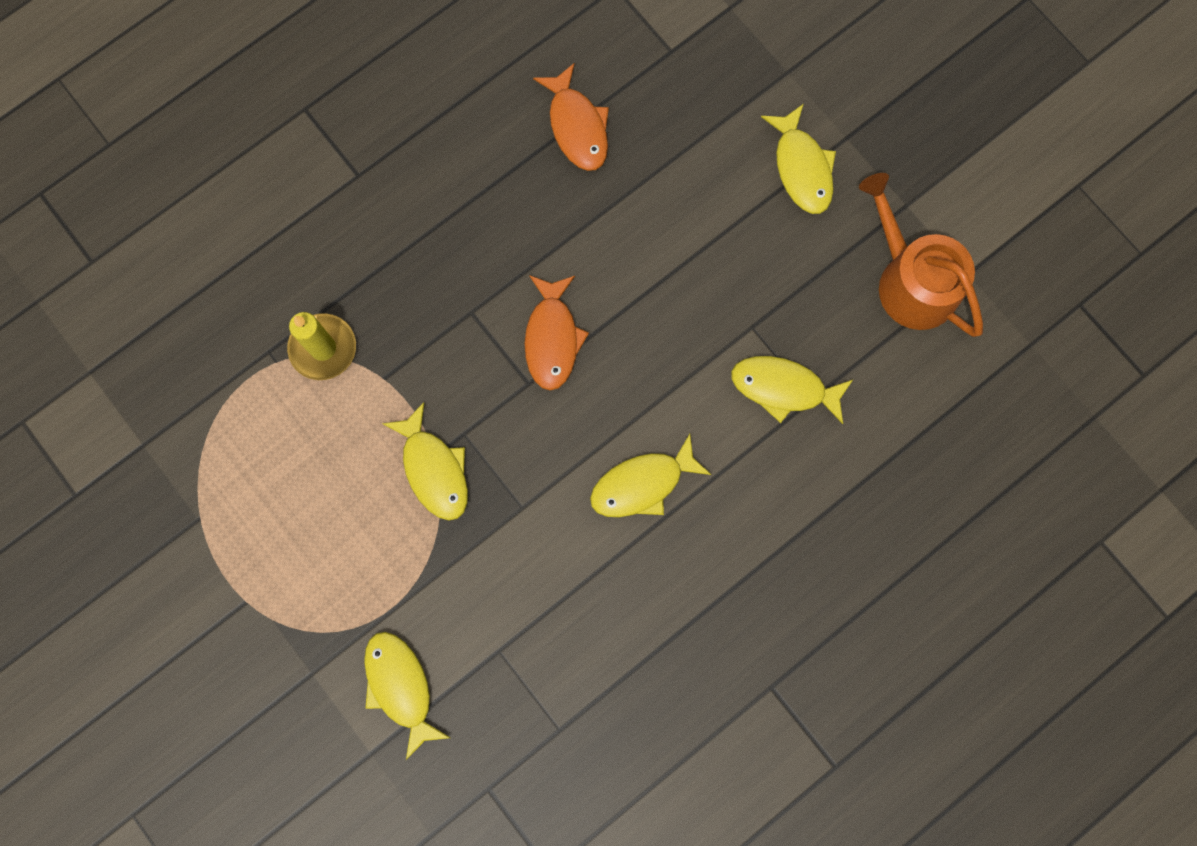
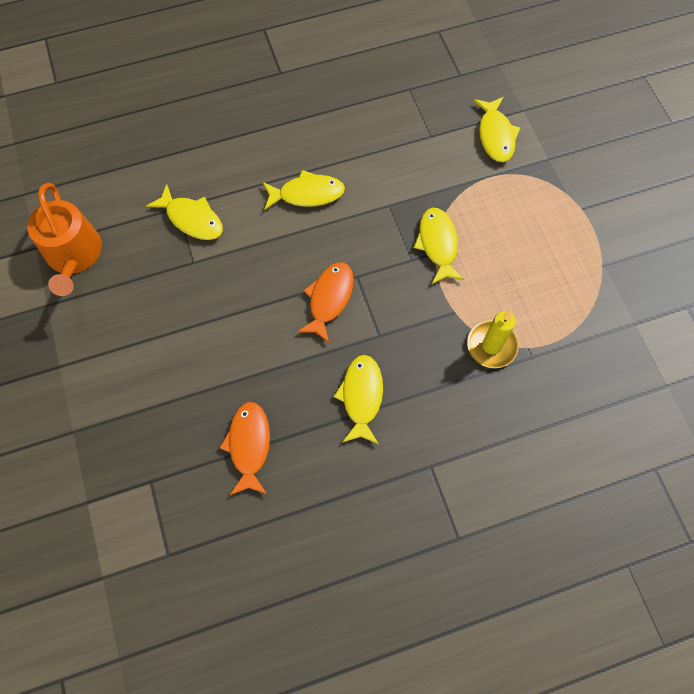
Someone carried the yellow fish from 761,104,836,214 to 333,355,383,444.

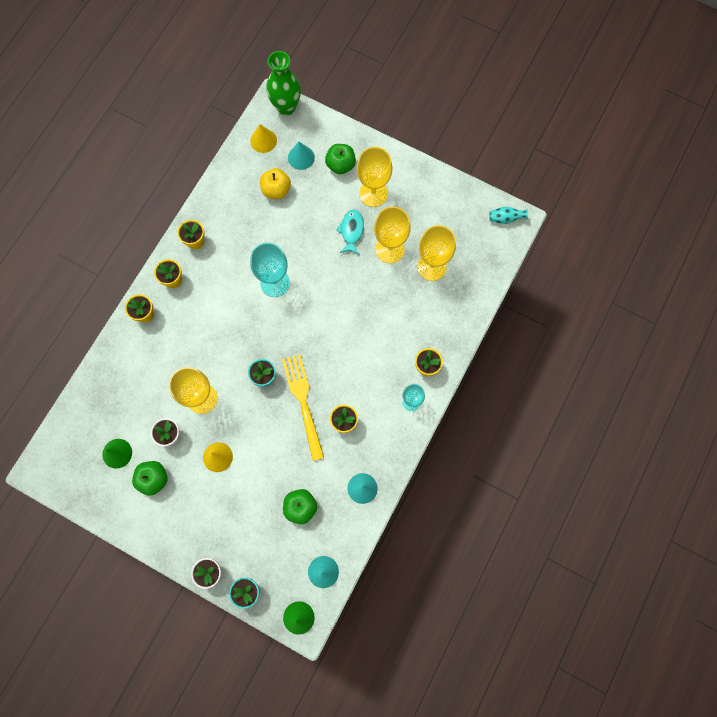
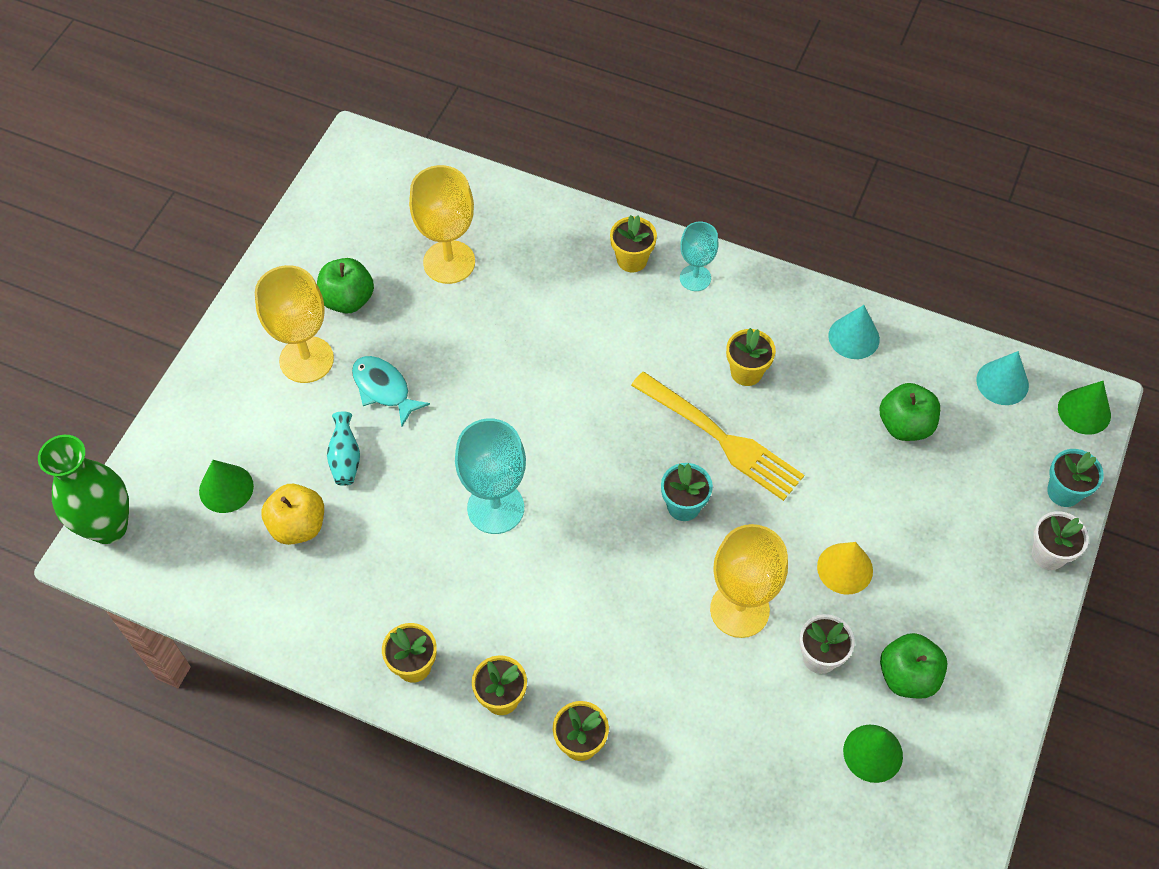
Someone repainted the turquoise cone at 288,142,315,170, which became the green cone at 199,460,254,513.
Someone carried the green apple from 325,144,356,174 to 317,258,374,313.
Someone carried the turquoise vase from 489,207,528,224 to 327,412,360,486.
Someone rotated the turquoise fish at 336,210,364,255 by 45 degrees clockwise.
Someone rotated the yellow fork at 282,354,324,461 by 120 degrees counterclockwise.
Someone took away the yellow cone at 250,124,277,153.
Someone took away the yellow goblet at 374,207,411,263.

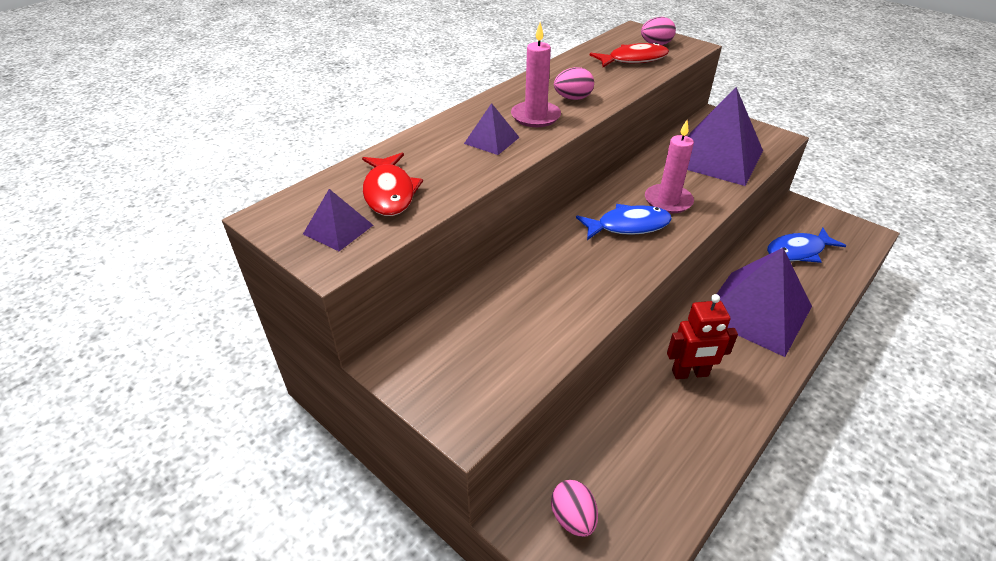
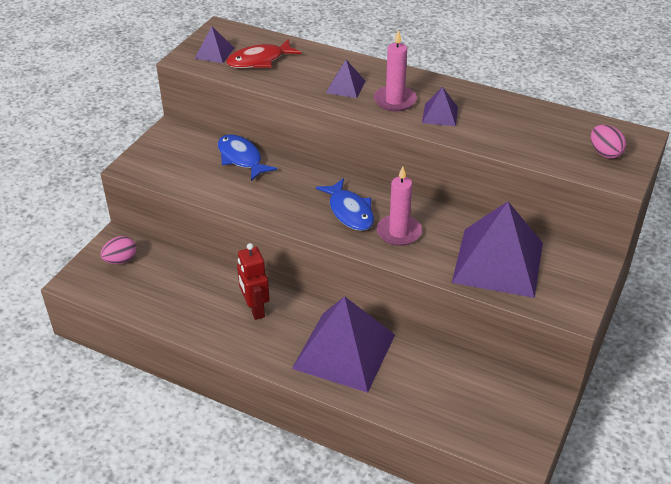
Someone carried the blue fish from 767,228,846,263 to 218,134,277,181.
Someone swapped the pink egg at 554,67,594,100 for the purple pyramid at 422,87,458,126.
Someone took away the red fish at 590,42,669,67.

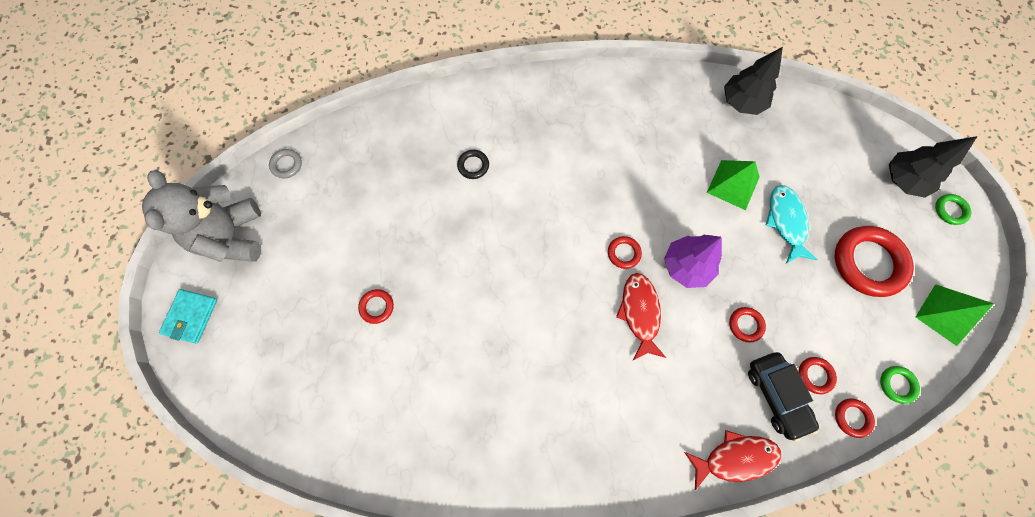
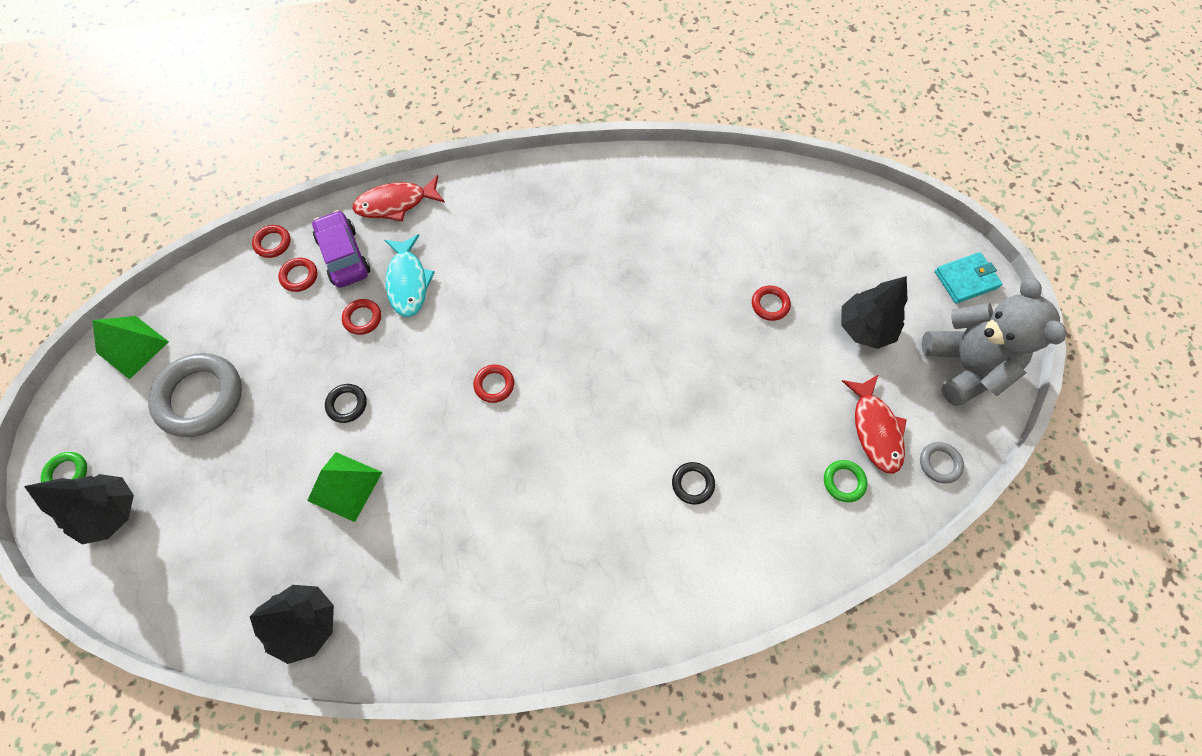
Someone repainted the red ring at 835,226,914,297, which became the grey ring at 148,353,242,437.
Someone repainted the black car at 748,352,819,442, which became the purple car at 312,210,370,288.
Someone put down the black ring at 325,384,367,423.
Someone carried the turquoise fish from 766,185,818,263 to 384,234,435,317.
Someone carried the green ring from 880,366,920,404 to 824,460,868,502.
Someone put down the black tree at 841,276,908,349.
Someone carried the red fish from 616,273,666,360 to 842,375,907,474.
Someone rotated the turquoise wallet at 159,289,217,344 by 60 degrees clockwise.
Someone took away the purple tree at 664,235,722,288.

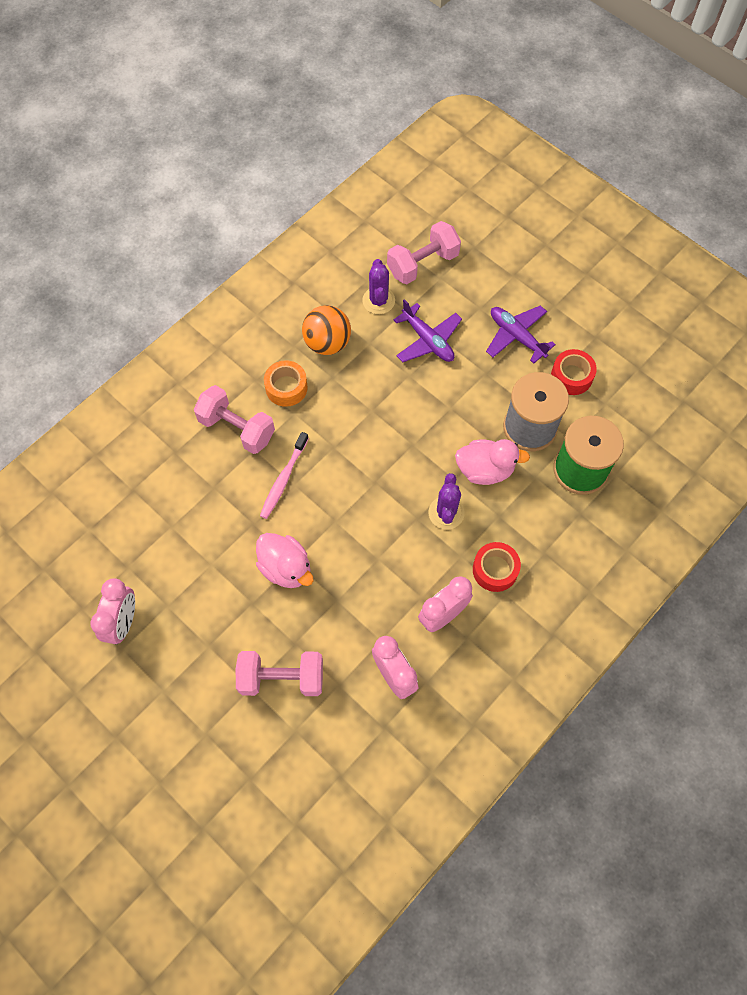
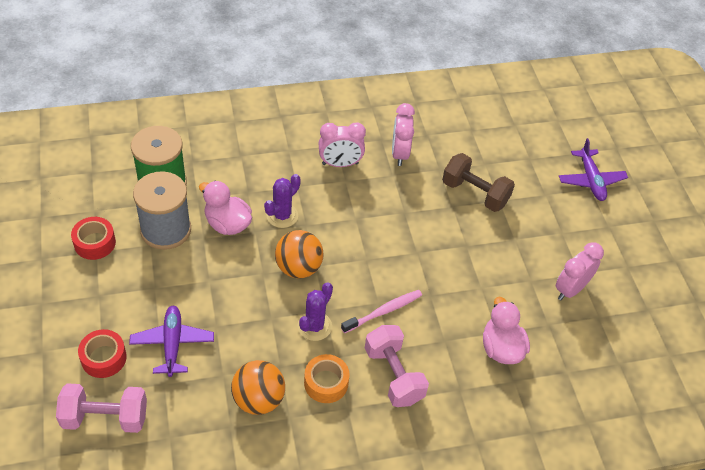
Someone carried the red tape from 473,542,521,592 to 78,329,127,378.
Someone put down the orange ball at 275,230,323,278.
Someone carried the purple cactus from 362,259,395,314 to 298,282,333,341.
Someone repainted the pink dumbbell at 236,651,323,696, which became the brown dumbbell at 442,153,515,212.
Someone carried the pink duck from 256,533,314,588 to 483,297,530,364.
Someone carried the purple plane from 486,306,556,364 to 559,138,628,201.

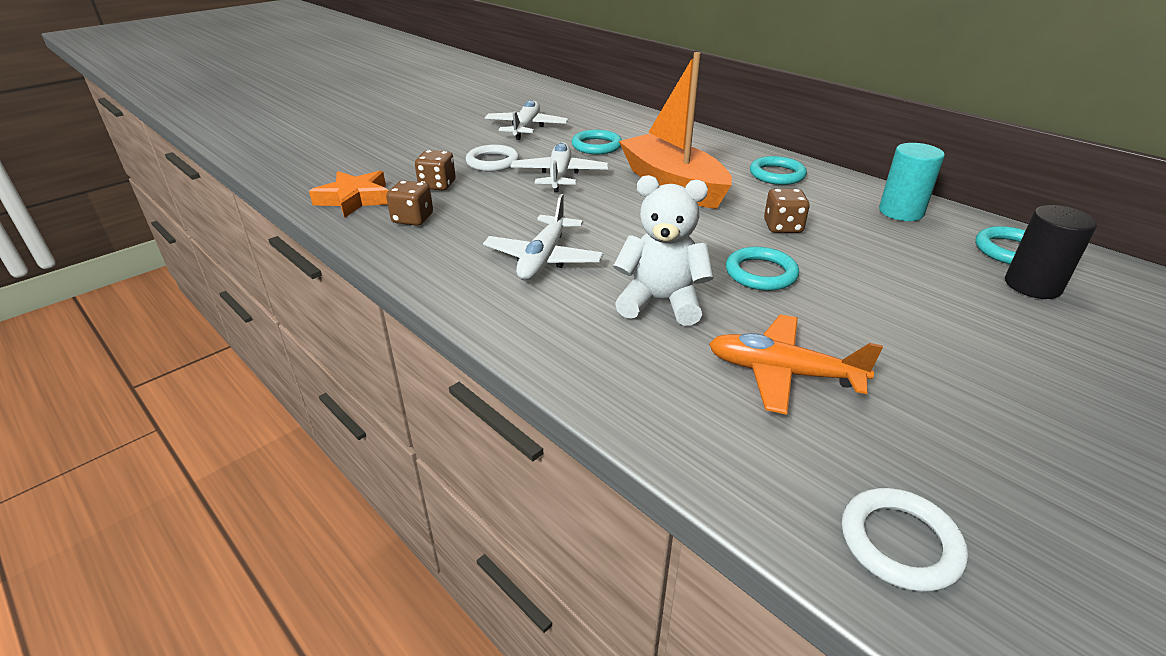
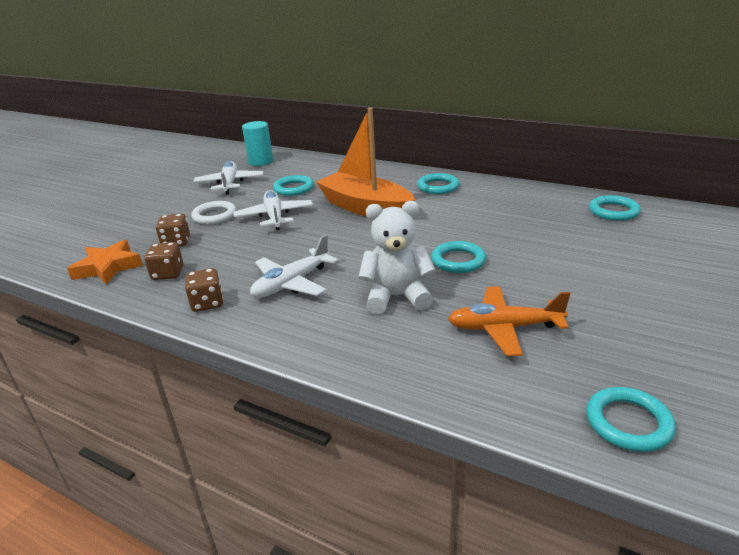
Someone carried the brown dice from 764,189,810,233 to 185,268,224,312.
Someone carried the turquoise cylinder from 879,143,945,221 to 242,121,273,166.
Someone rotated the white plane at 483,194,604,280 by 45 degrees clockwise.
Someone repainted the white ring at 842,488,968,592, which became the turquoise ring at 586,387,676,452.
Someone took away the black cylinder at 1005,205,1097,299.

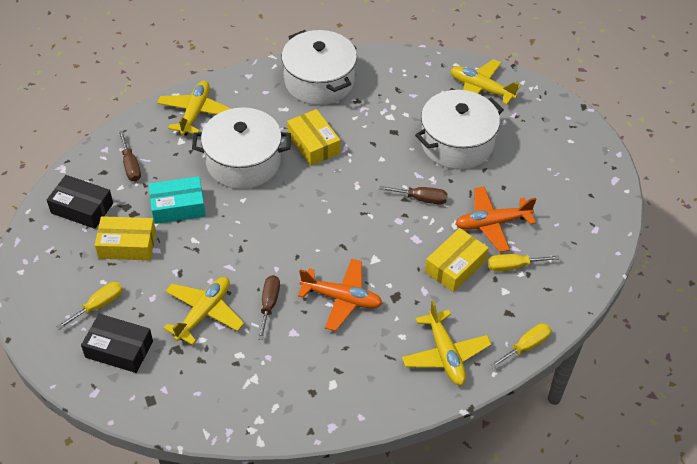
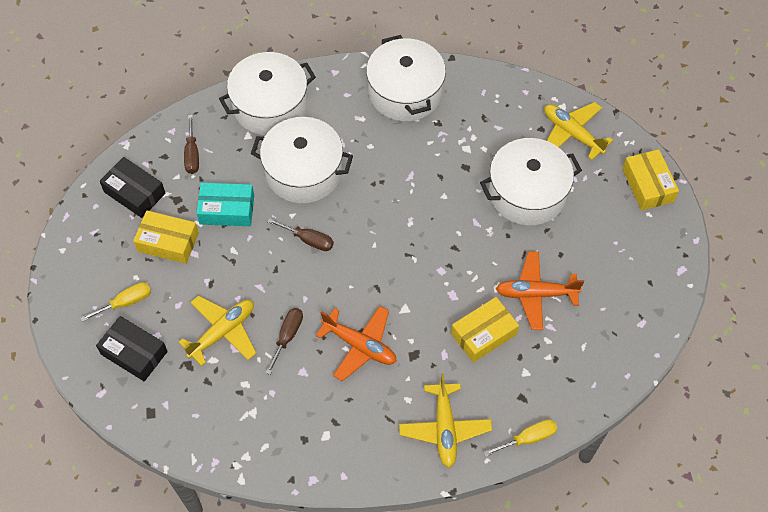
Someone swapped the yellow plane at 157,81,231,136 for the white pot at 219,52,316,136.
Someone carried the brown screwdriver from 379,186,448,205 to 267,218,334,251.
Someone carried the yellow box from 287,109,340,166 to 622,149,679,210.
Someone took away the yellow screwdriver at 488,254,560,272.

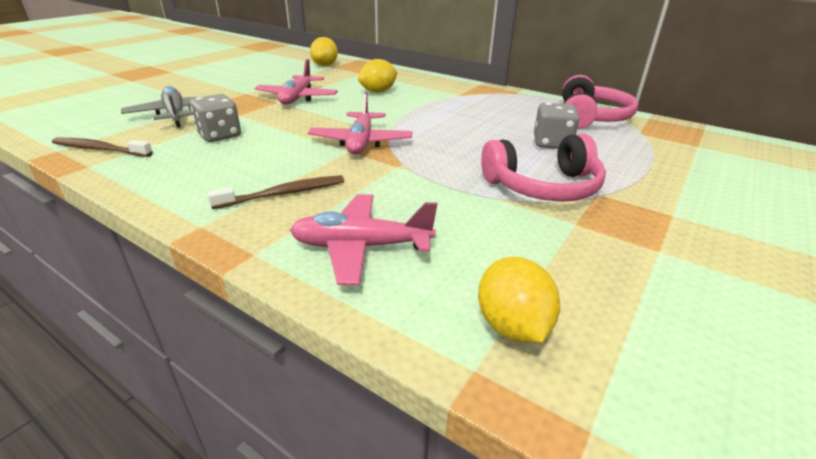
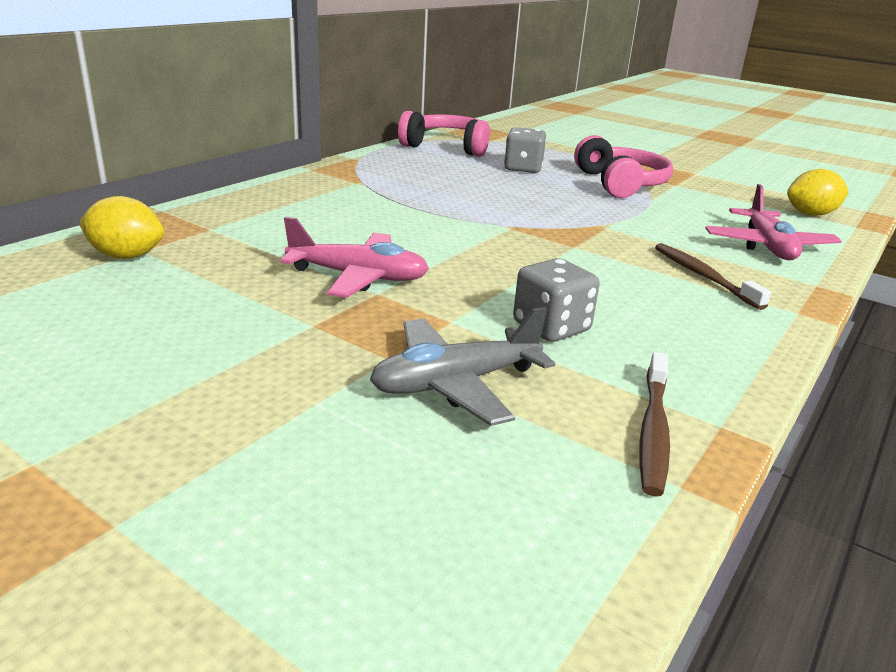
Someone took away the pink plane at 308,92,412,155.
Someone took away the yellow lemon at 358,59,398,93.

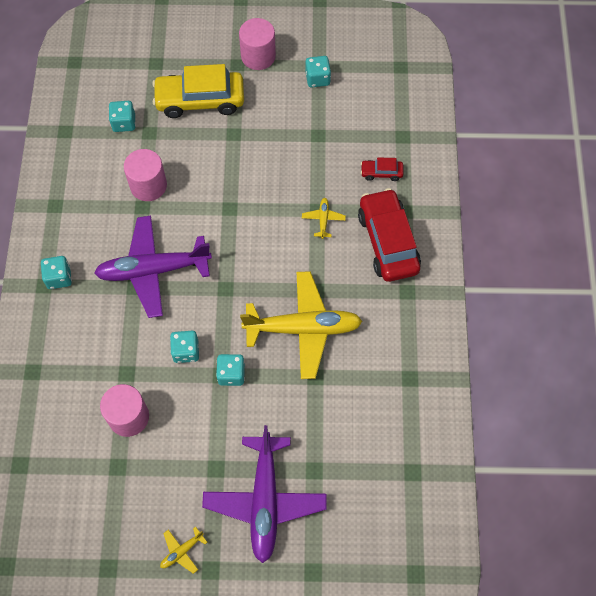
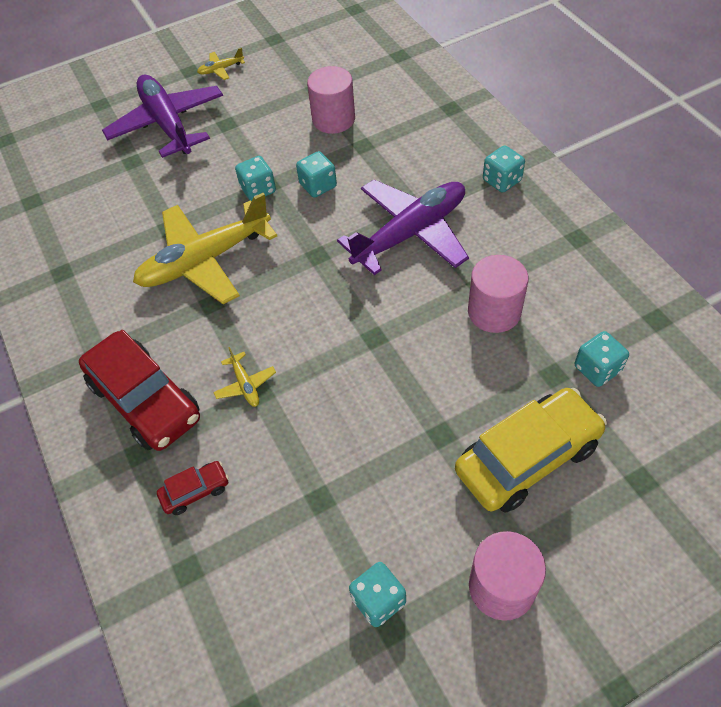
Someone rotated the yellow plane at 160,526,208,574 by 135 degrees counterclockwise.

